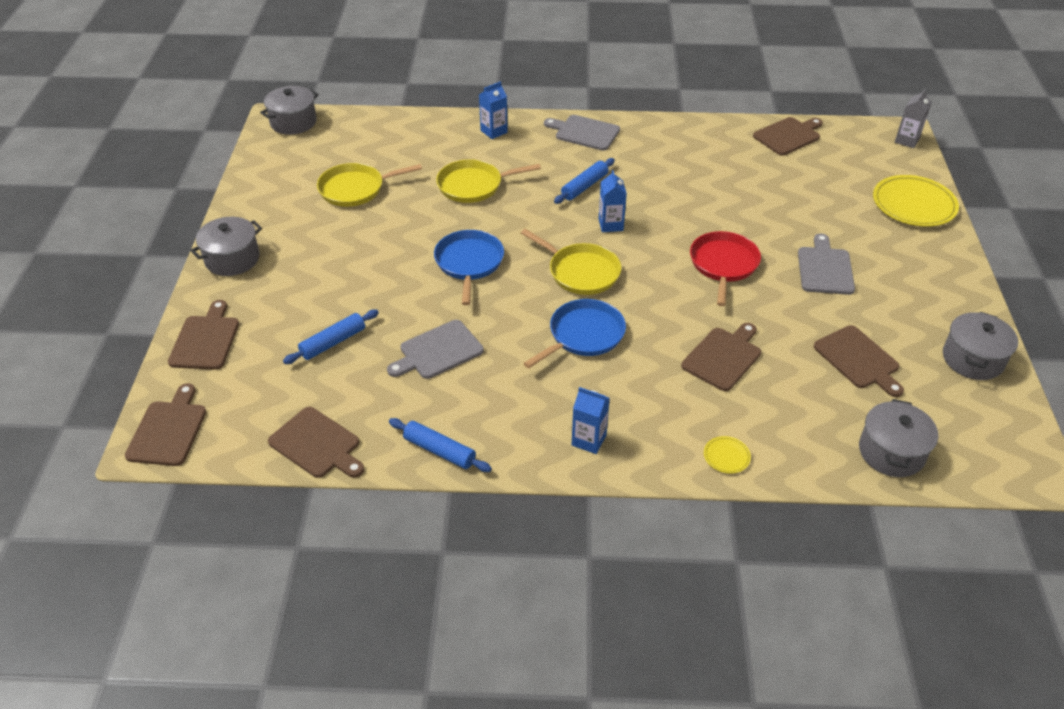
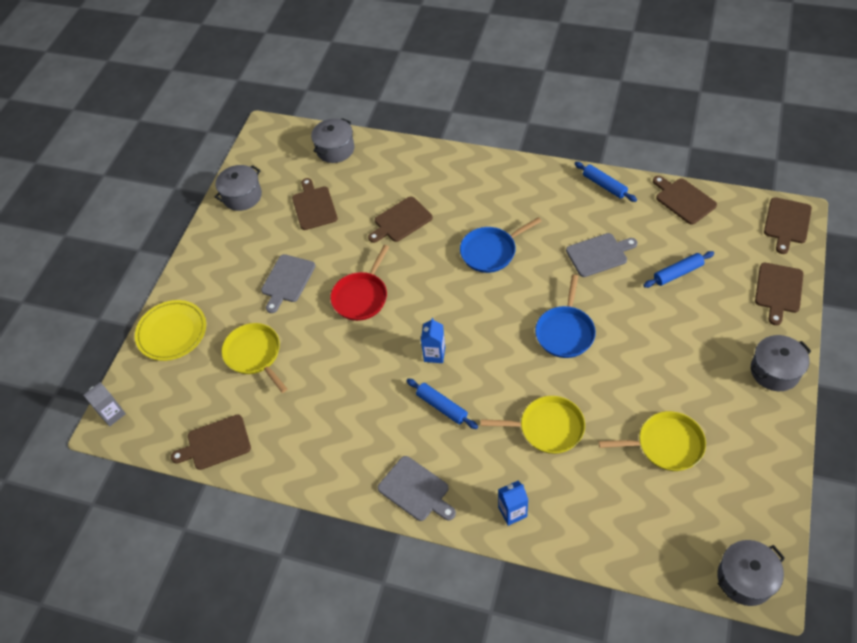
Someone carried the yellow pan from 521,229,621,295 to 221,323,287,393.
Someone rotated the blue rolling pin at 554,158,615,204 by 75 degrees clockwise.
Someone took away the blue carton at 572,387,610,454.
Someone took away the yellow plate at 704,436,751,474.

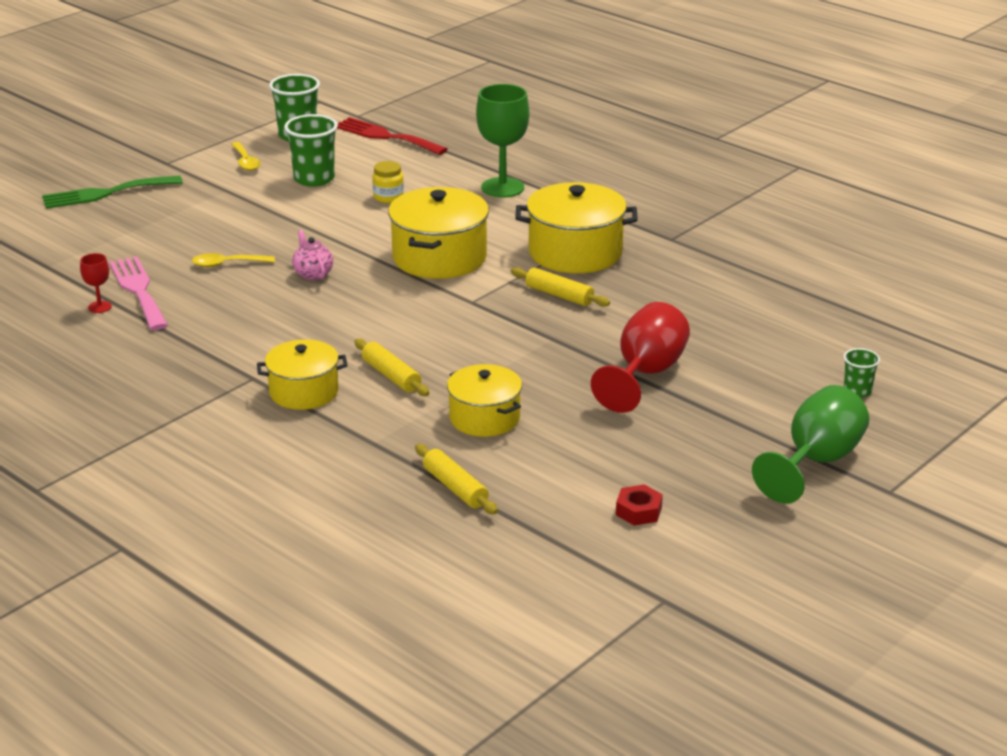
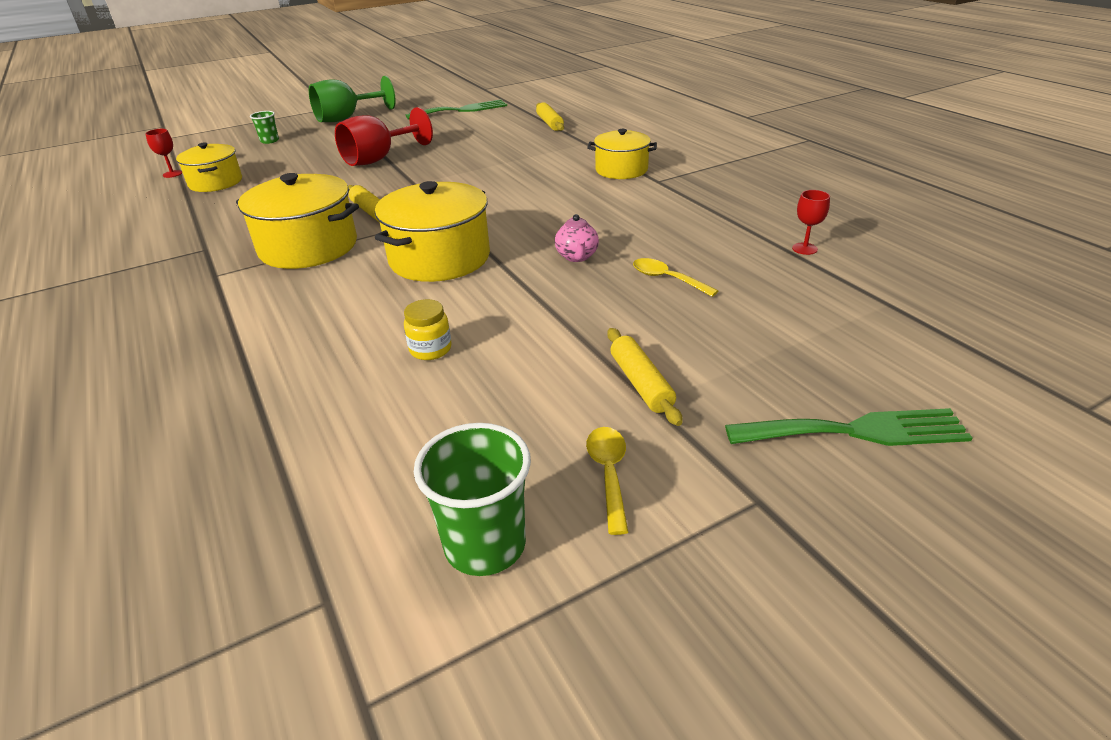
Someone put down the red goblet at 145,129,182,178.
Someone carried the yellow pot from 447,364,522,437 to 176,143,242,192.
Someone swapped the red nut at 616,485,663,526 for the green fork at 406,99,507,120.
Someone carried the yellow rolling pin from 354,339,430,396 to 607,328,683,426.
Someone rotated the yellow spoon at 192,253,275,267 by 150 degrees counterclockwise.
Someone took away the pink fork at 109,256,168,330.
Someone took away the green cup at 284,114,338,187.
Someone took away the red fork at 337,117,448,155.
Someone took away the green goblet at 476,84,529,198.

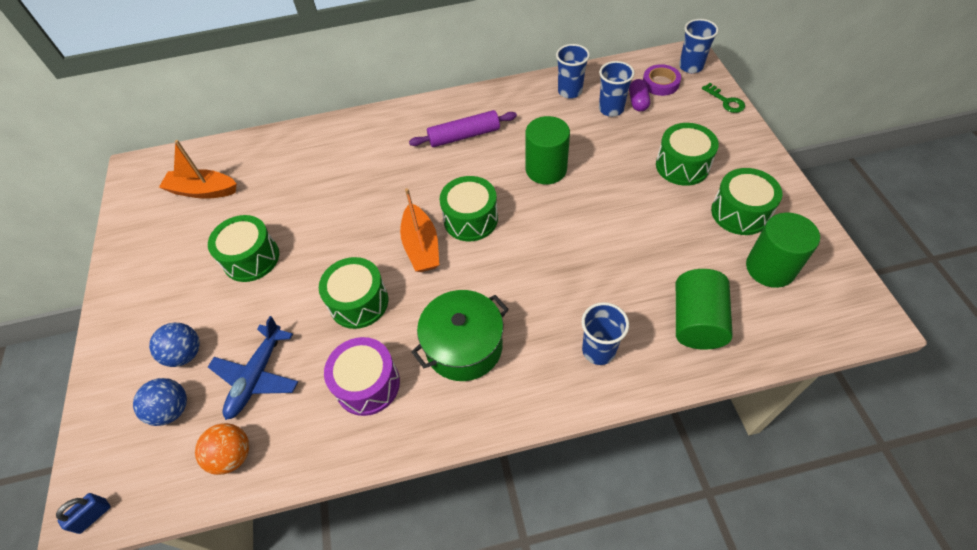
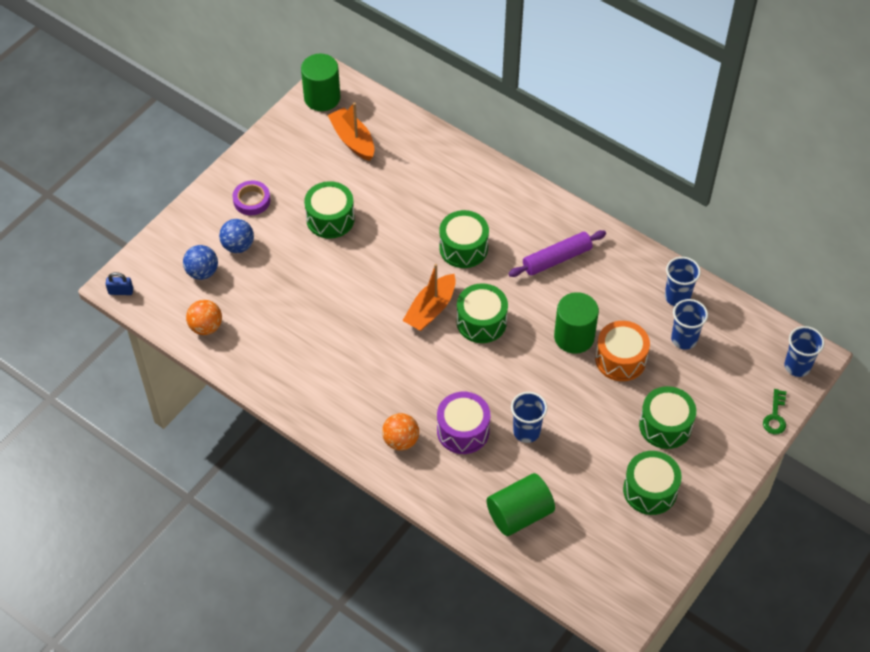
Someone carried the purple tape from 643,64,681,96 to 233,181,270,215.
Someone carried the green cylinder from 746,212,820,288 to 301,54,341,111.
Someone put down the orange ball at 382,413,419,451.
Someone carried the purple drum from 324,337,400,416 to 437,392,490,454.
Someone carried the green drum from 319,257,388,329 to 439,210,489,268.
Someone rotated the purple rolling pin at 409,110,517,147 by 60 degrees counterclockwise.
Someone carried the blue cup from 582,302,629,365 to 511,392,547,443.
Someone put down the orange drum at 595,321,650,381.
Someone took away the blue plane at 208,316,298,420.
Someone took away the green pot at 411,290,509,381.
Someone took away the purple capsule at 629,79,650,112.

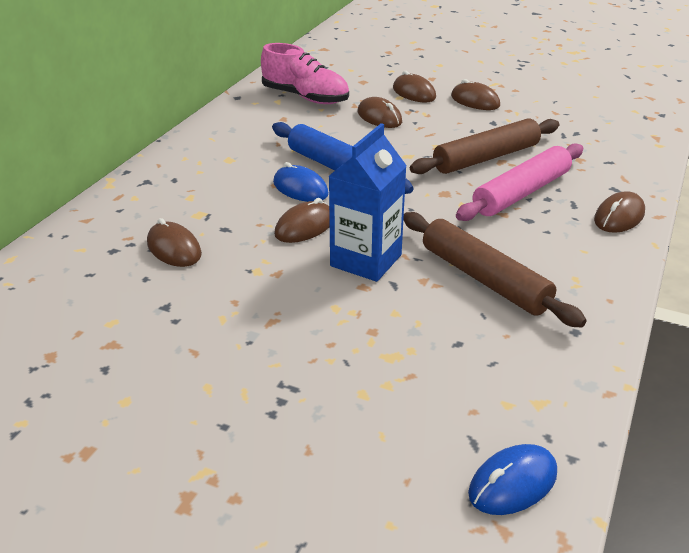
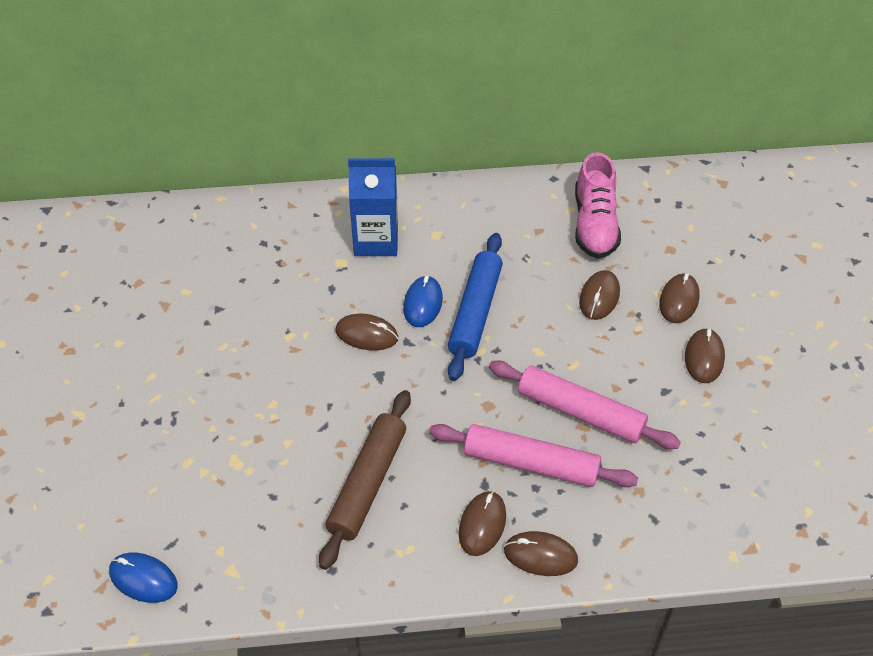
Someone carried the blue carton from 329,123,407,282 to 348,158,398,256.
Someone carried the brown mouse from 147,218,202,267 to 459,491,506,556.
Someone repainted the brown rolling pin at 410,118,560,174, which became the pink rolling pin at 489,360,681,449.

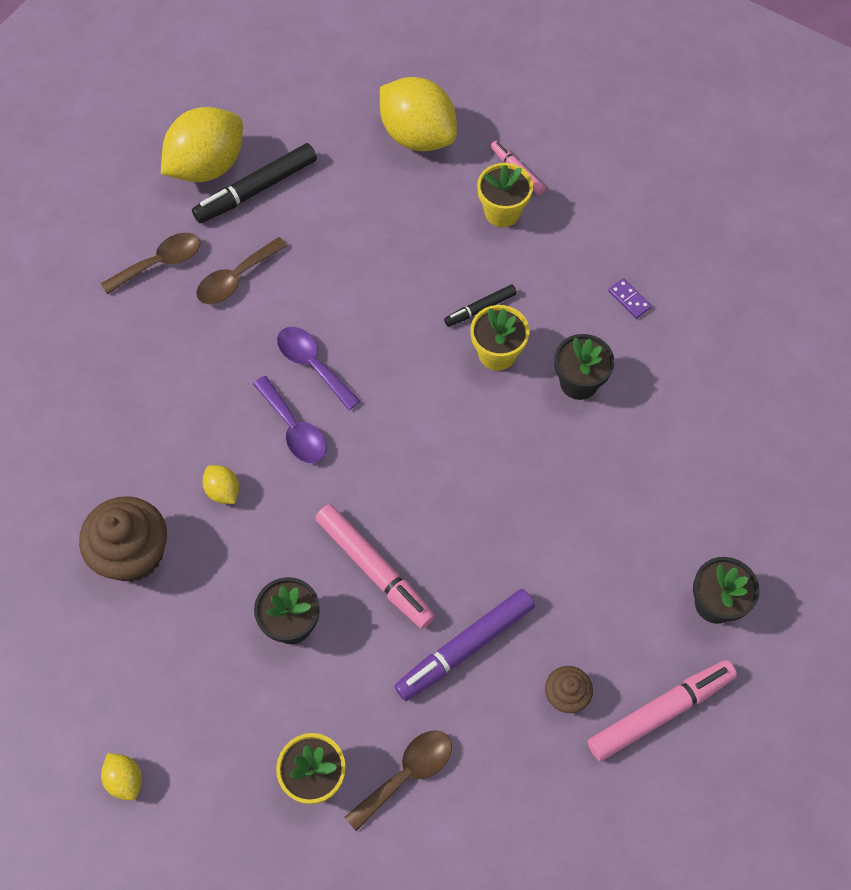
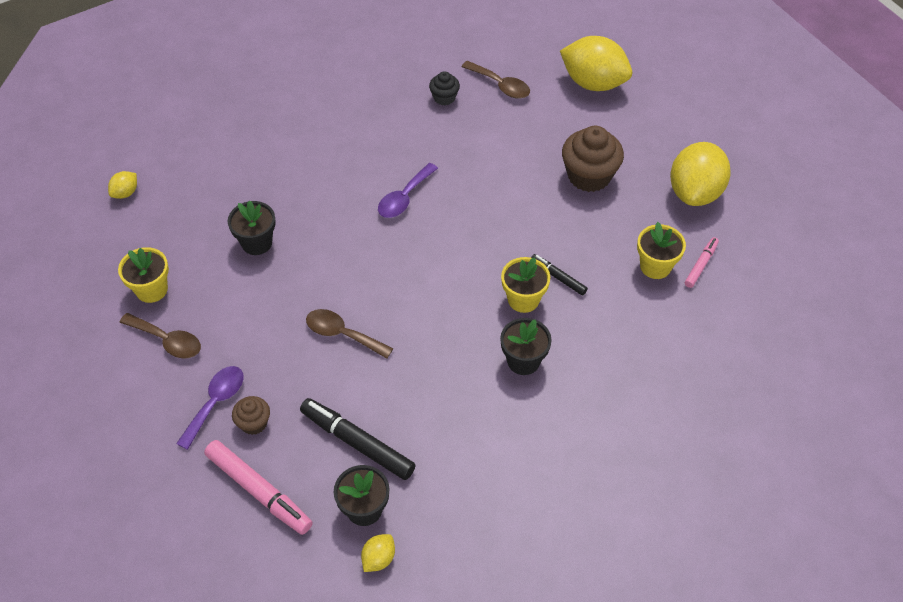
Someone carried the purple spoon from 277,327,360,410 to 176,366,244,450.
Someone carried the black marker from 192,143,317,223 to 300,398,416,480.
Someone carried the brown spoon from 196,237,288,304 to 306,309,393,359.
Someone carried the yellow lemon from 202,465,239,504 to 361,534,395,572.
Someone put down the black cupcake at 429,71,460,105.
Someone carried the brown cupcake from 79,496,167,582 to 562,126,624,192.
Someone took away the pink marker at 315,504,435,629.
Someone took away the purple marker at 395,589,535,701.
Someone took away the purple domino at 608,278,652,319.

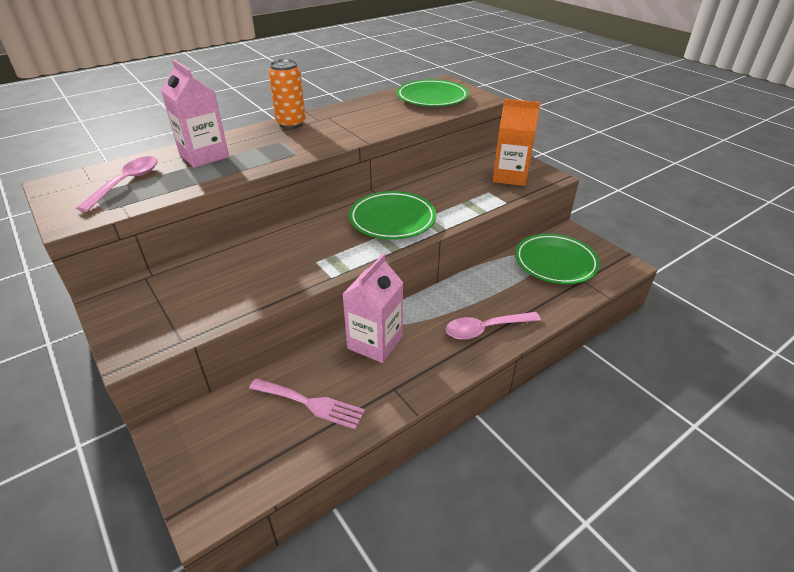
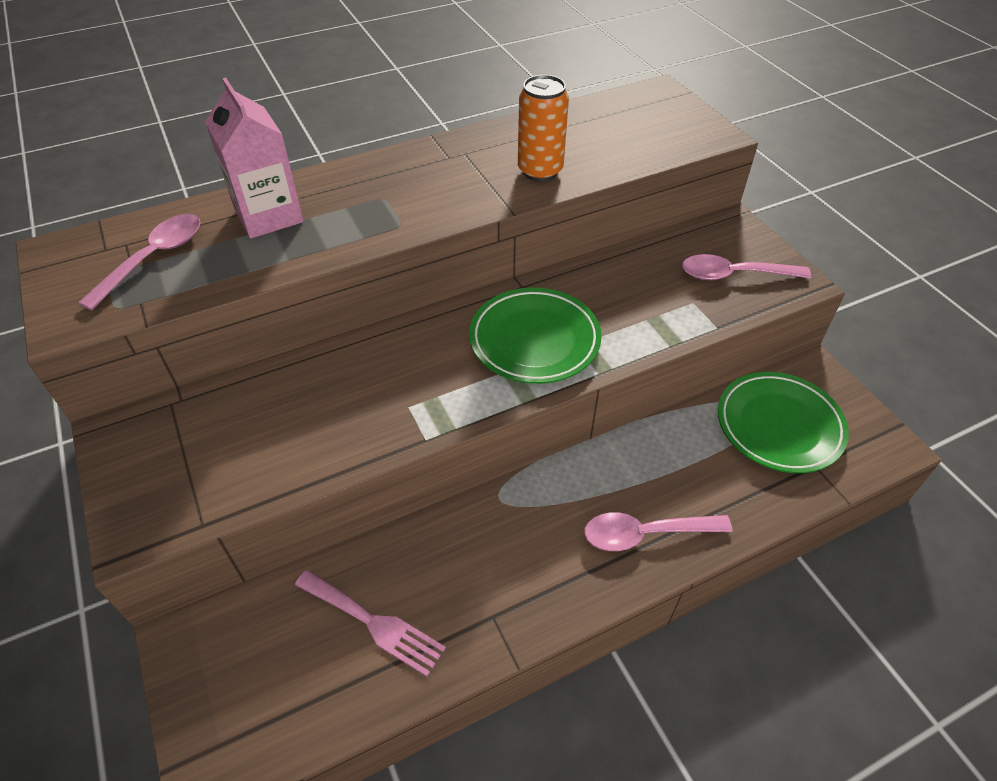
Someone carried the orange can from 269,59,306,129 to 518,75,569,182.
Someone swapped the orange carton at 493,99,540,186 for the pink spoon at 682,254,811,280.
Someone took away the pink carton at 342,254,403,363.
Someone took away the green plate at 396,79,469,107.

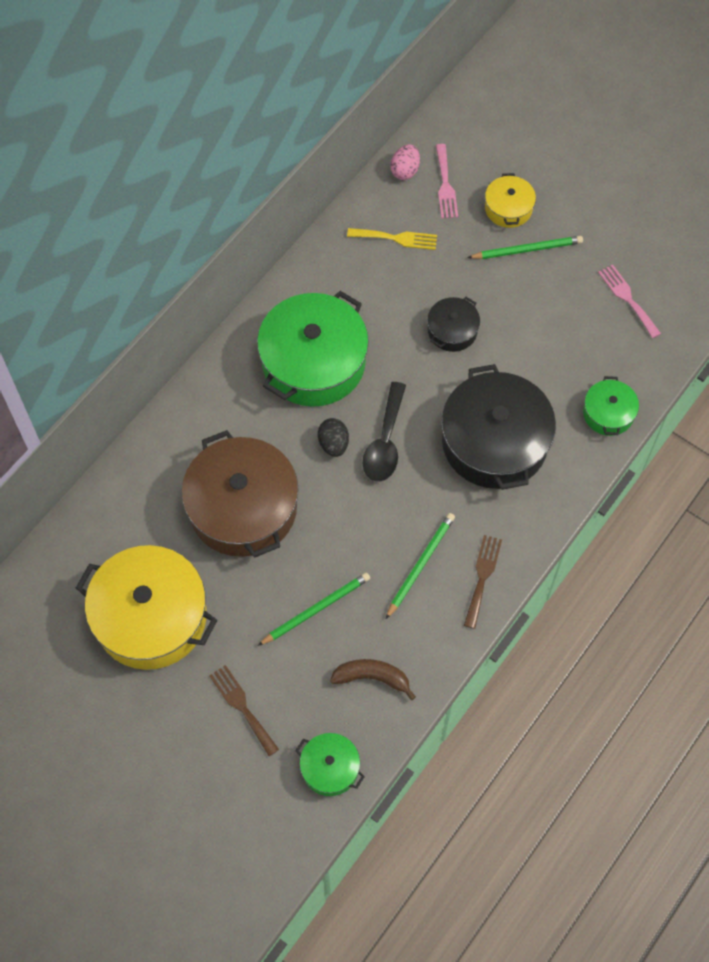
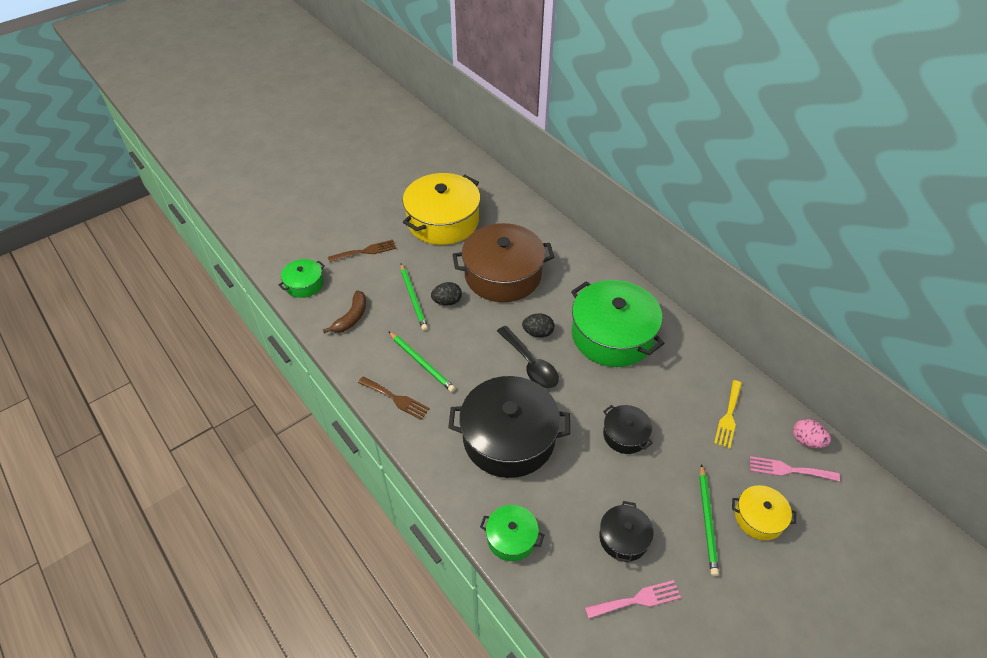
Someone put down the black egg at 431,282,462,306.
Someone rotated the black spoon at 363,382,406,481 by 150 degrees counterclockwise.
Someone put down the black pot at 599,501,654,563.

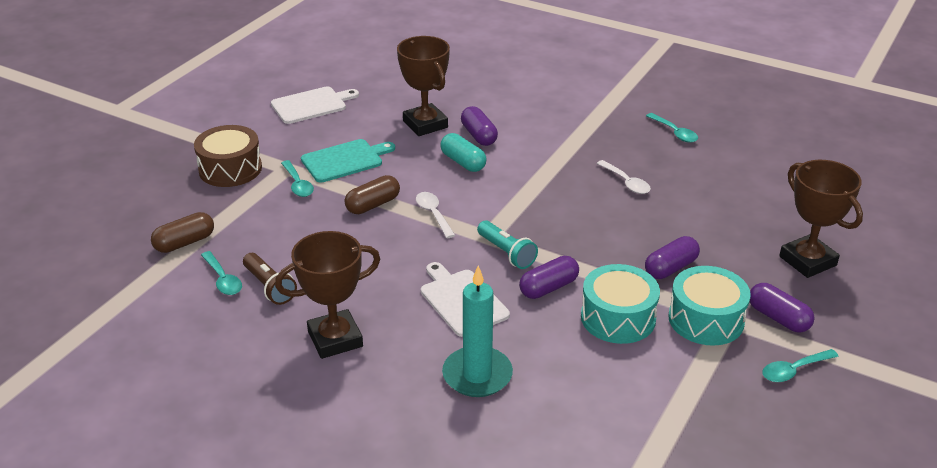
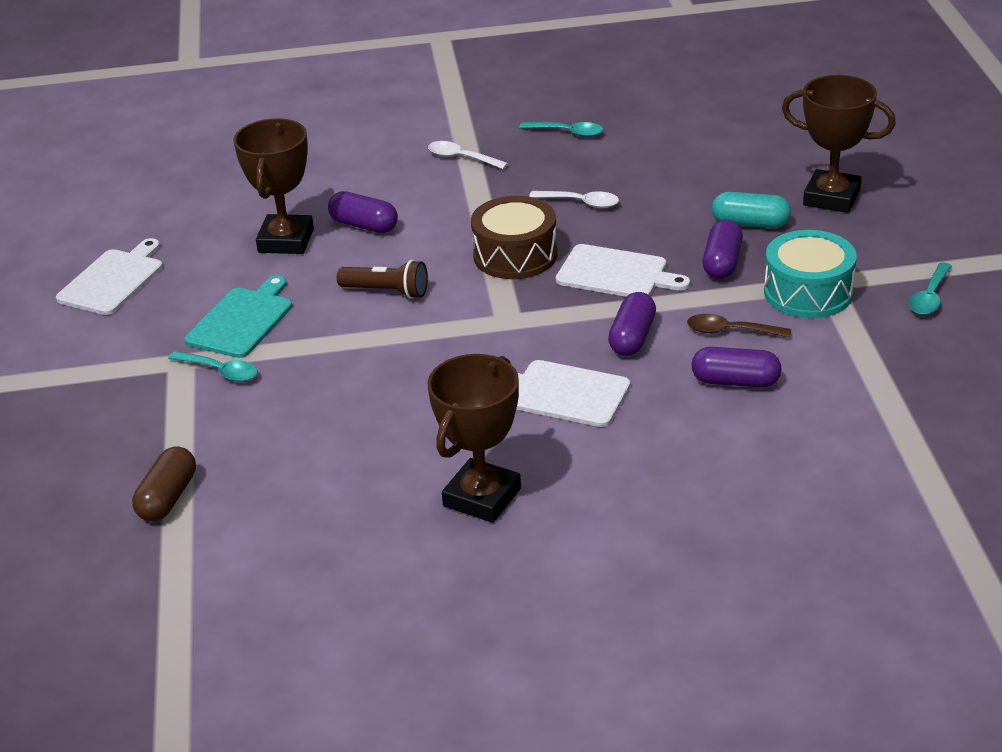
Someone rotated the brown trophy at 397,36,450,136 by 75 degrees clockwise.
Someone carried the brown flashlight from 243,253,297,305 to 337,260,428,299.
Someone carried the white spoon from 416,192,455,238 to 428,141,508,169.
Someone carried the brown drum from 194,125,262,187 to 471,196,557,279.
Someone put down the white cutting board at 556,244,690,297.
Someone swapped the turquoise drum at 581,264,660,344 for the brown spoon at 687,314,791,338.
Someone carried the purple capsule from 750,283,815,333 to 692,347,782,388.
Someone carried the turquoise capsule from 440,133,486,172 to 712,192,791,228.
Someone took away the turquoise spoon at 201,251,242,295.
Someone took away the brown capsule at 344,175,400,214.
Someone took away the turquoise candle at 442,265,513,397.
Someone took away the turquoise flashlight at 477,220,538,269.

